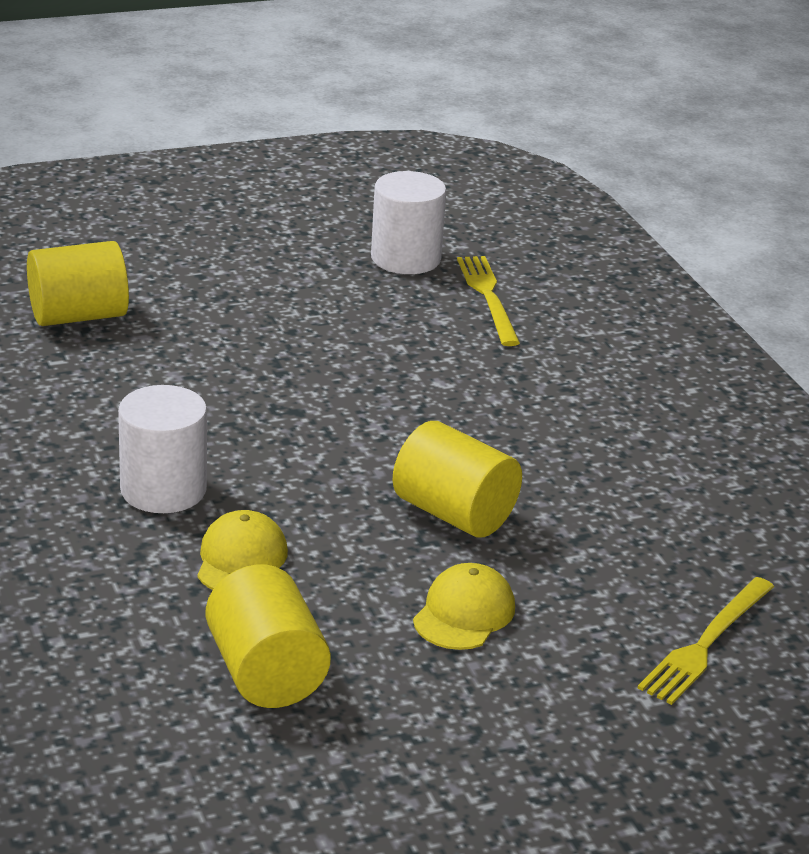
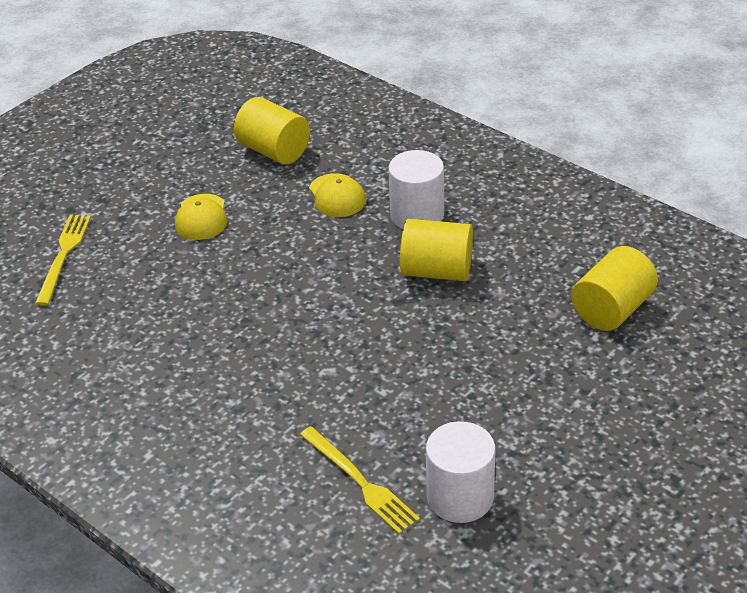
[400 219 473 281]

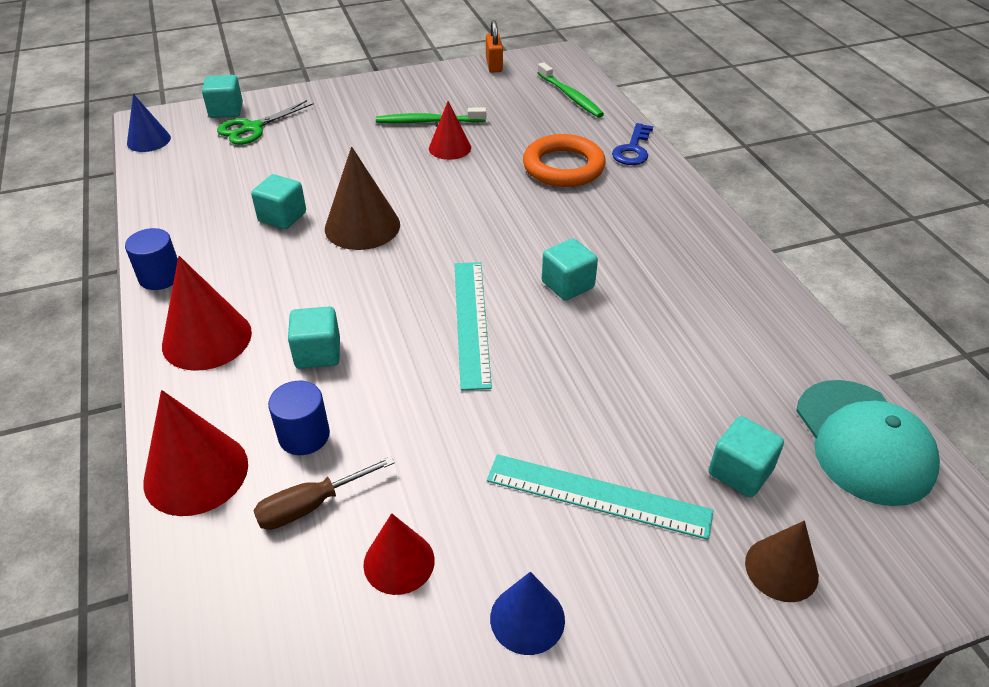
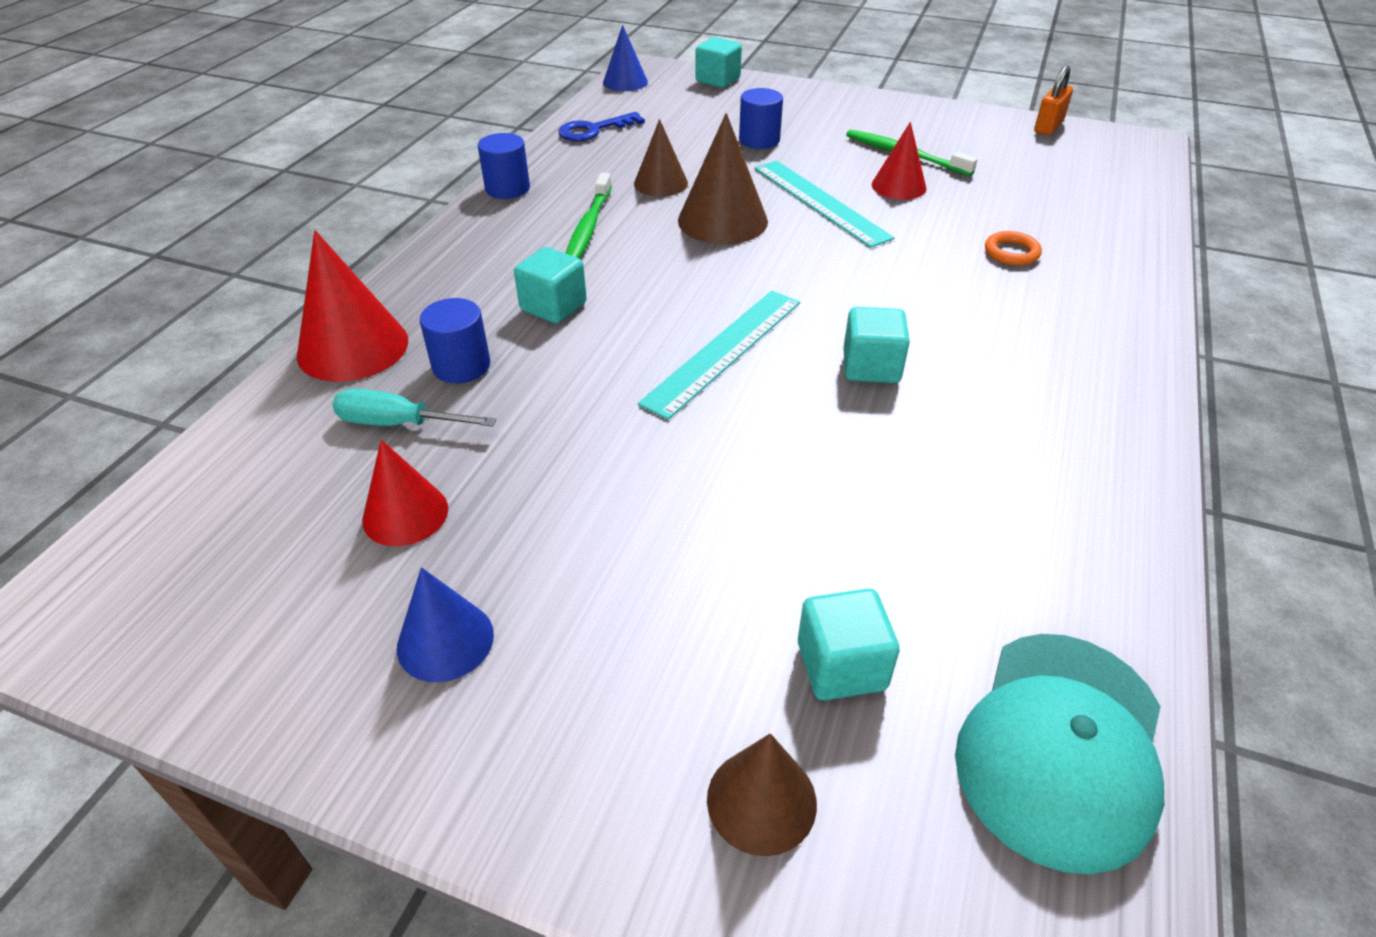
[332 389 496 427]
[558 112 645 142]
[566 173 612 259]
[634 119 688 197]
[739 88 783 149]
[755 161 895 248]
[985 231 1042 266]
[162 256 252 371] (first image)
[217 100 314 145] (first image)

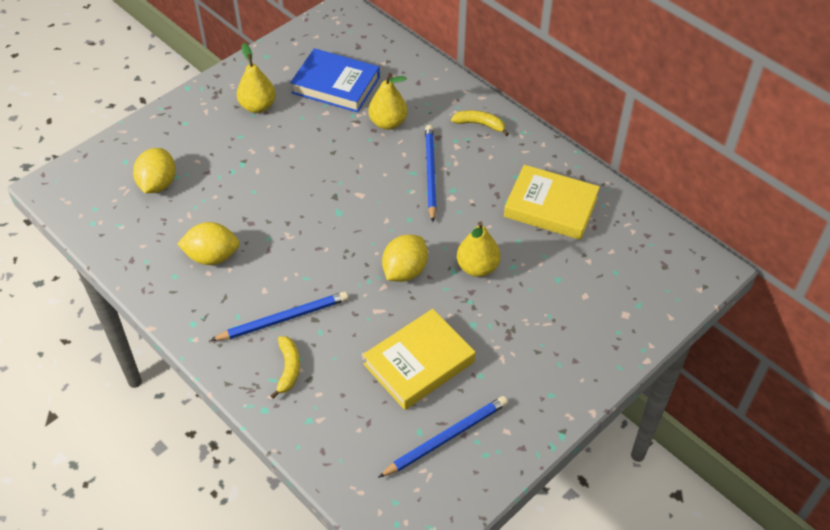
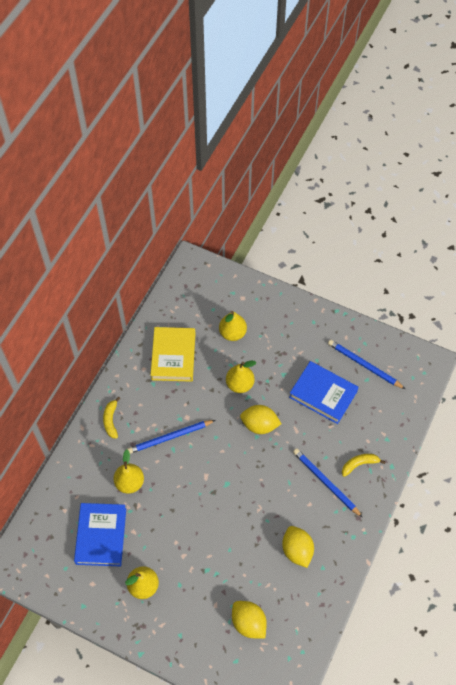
[219 311 247 341]
[232 601 267 639]
[289 361 359 424]

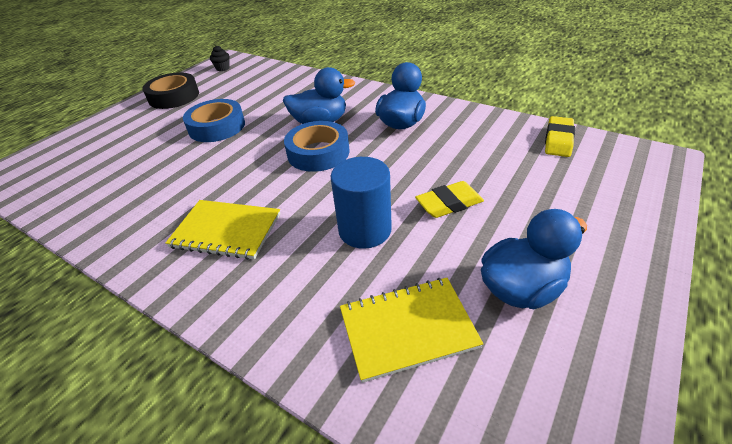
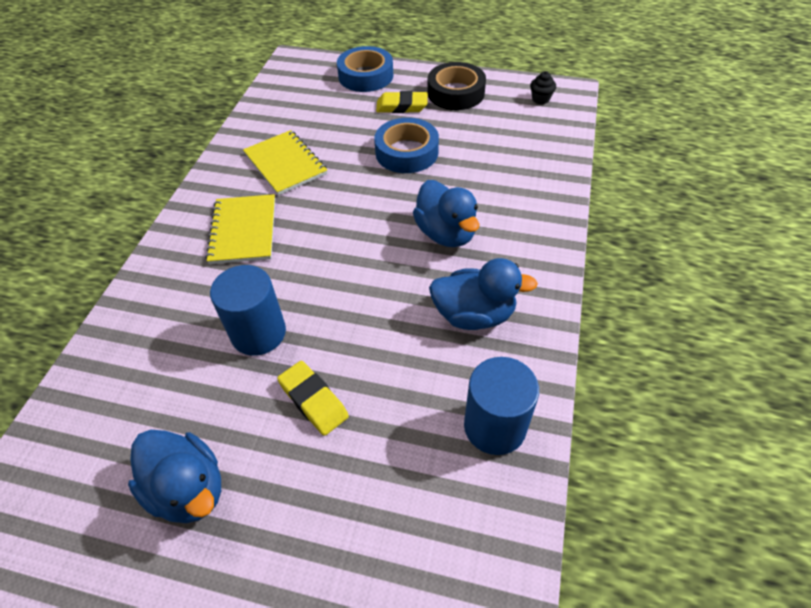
[243 130 327 195]
[337 46 393 92]
[376 91 428 113]
[464 357 539 455]

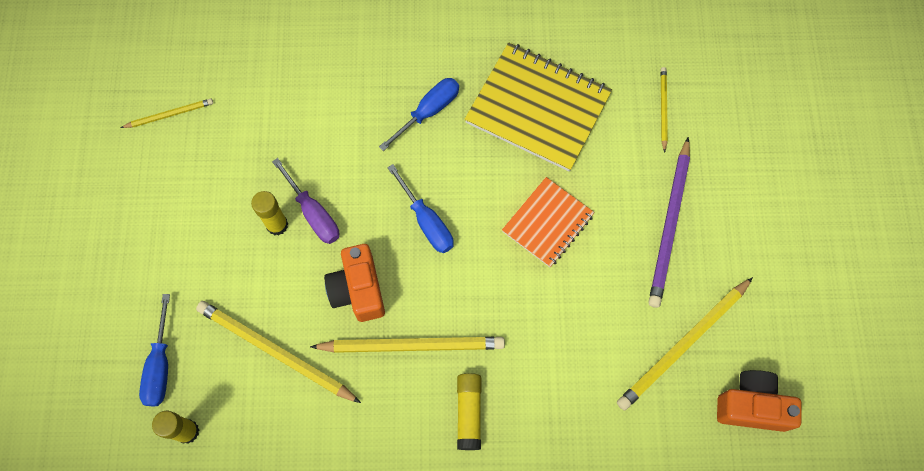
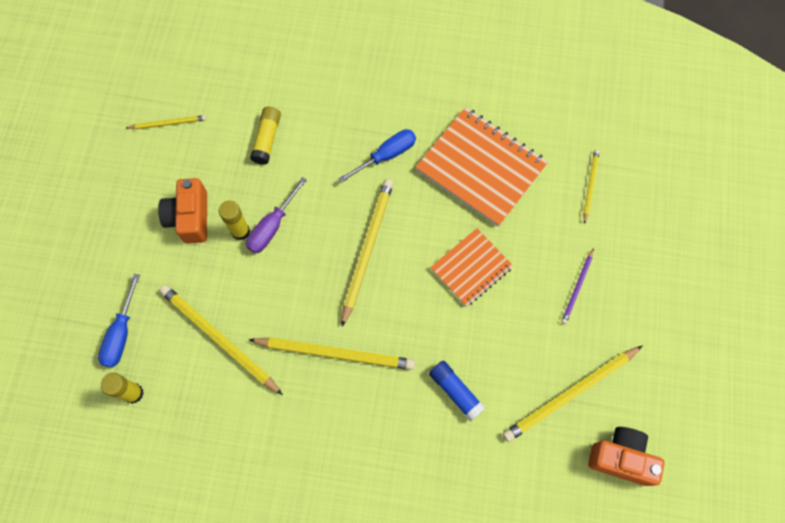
[158 178 207 243]
[246 177 307 253]
[250 107 281 165]
[342 179 393 327]
[416 107 548 227]
[429 361 485 422]
[561 248 594 324]

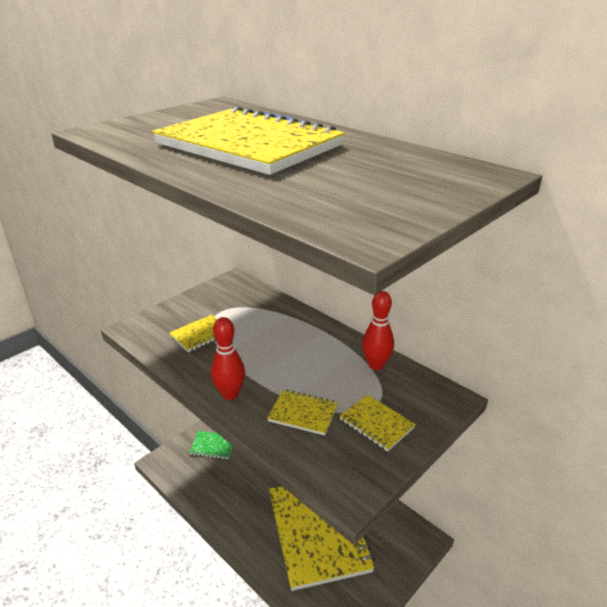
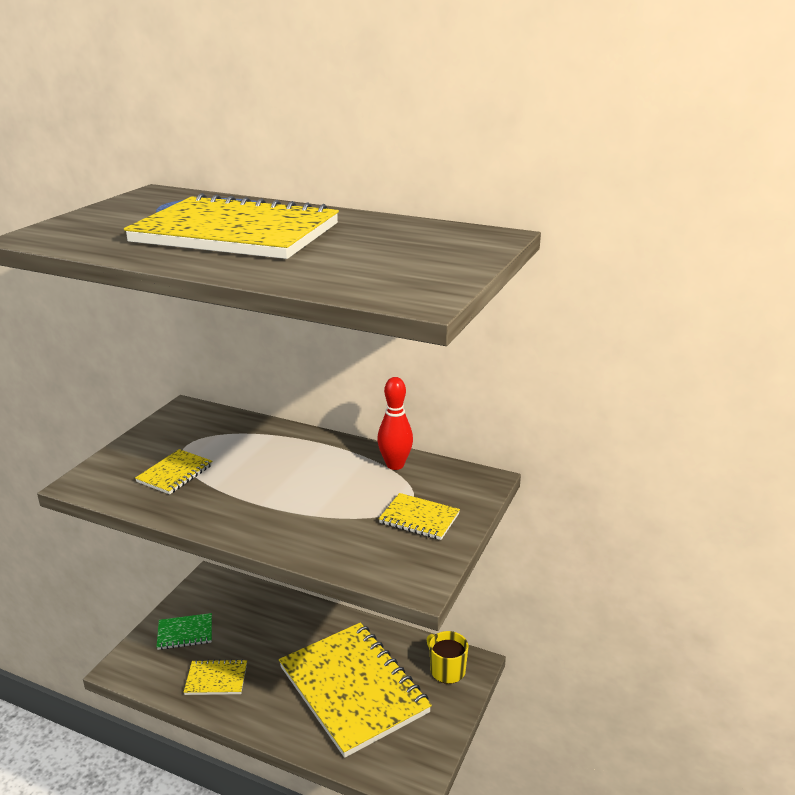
[184 659 247 695]
[427 631 469 684]
[211 317 245 400] (first image)

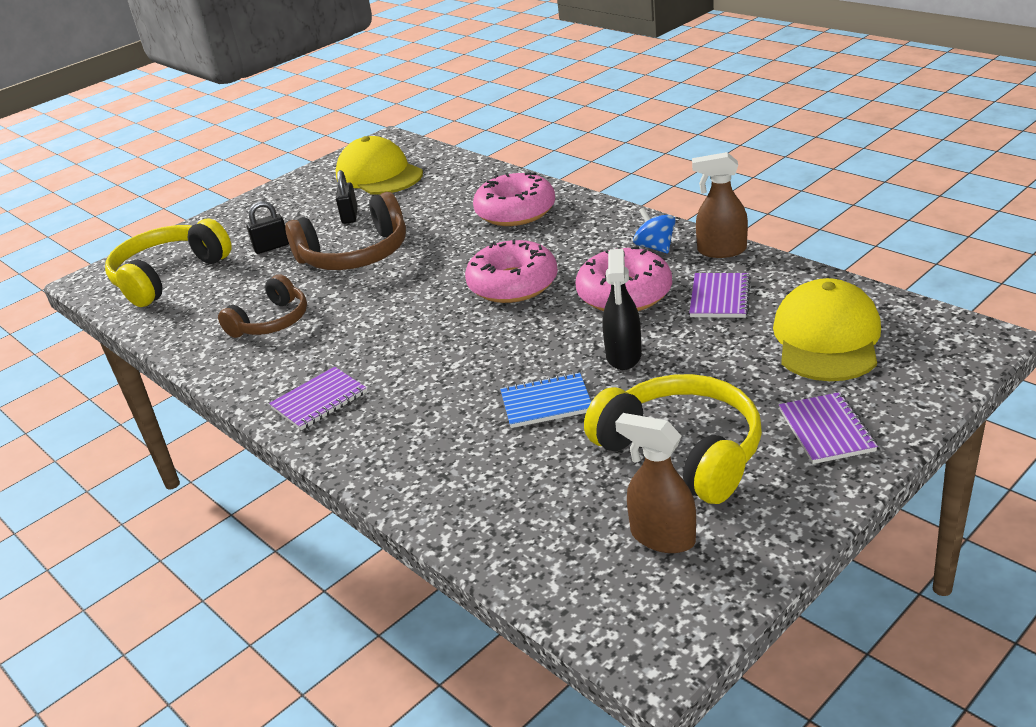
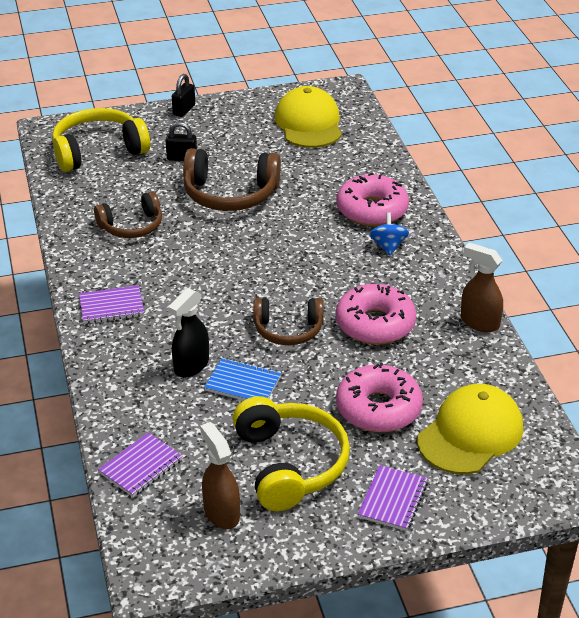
[98 433 183 497]
[168 288 209 378]
[172 74 195 117]
[253 298 324 345]
[336 363 423 432]
[369 212 409 256]

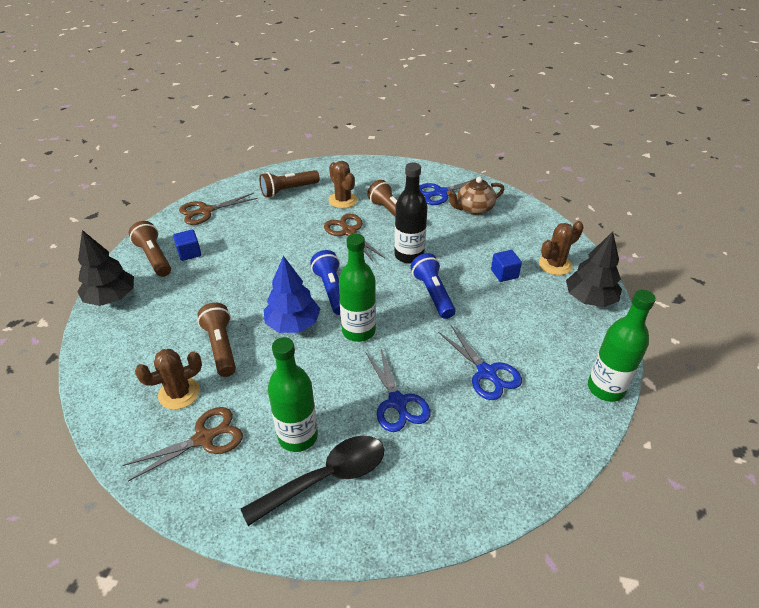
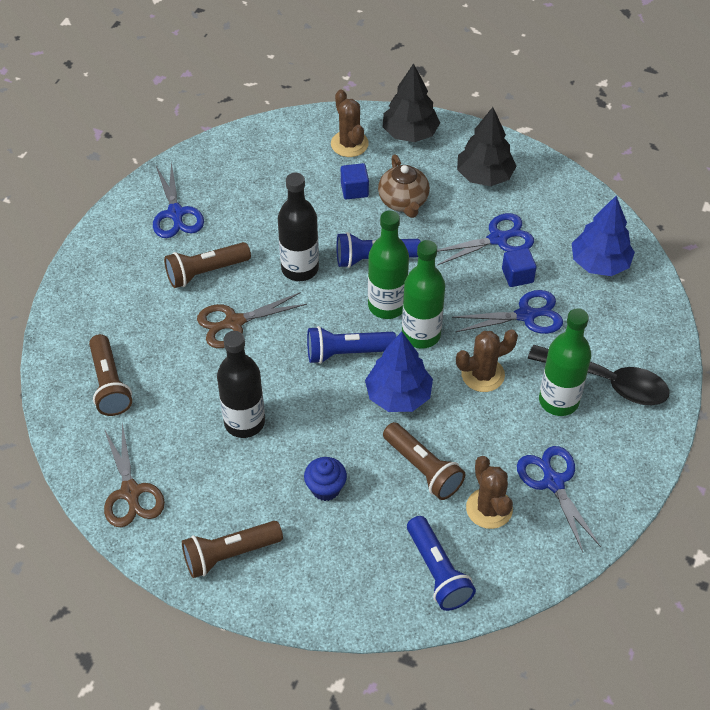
[217 331 265 438]
[304 457 347 501]
[368 210 409 319]
[378 154 430 218]
[383 422 465 500]
[407 516 476 611]
[456 330 518 392]
[457 107 516 186]
[502 248 537 287]
[517 446 601 552]
[527 345 670 405]
[572 196 635 276]

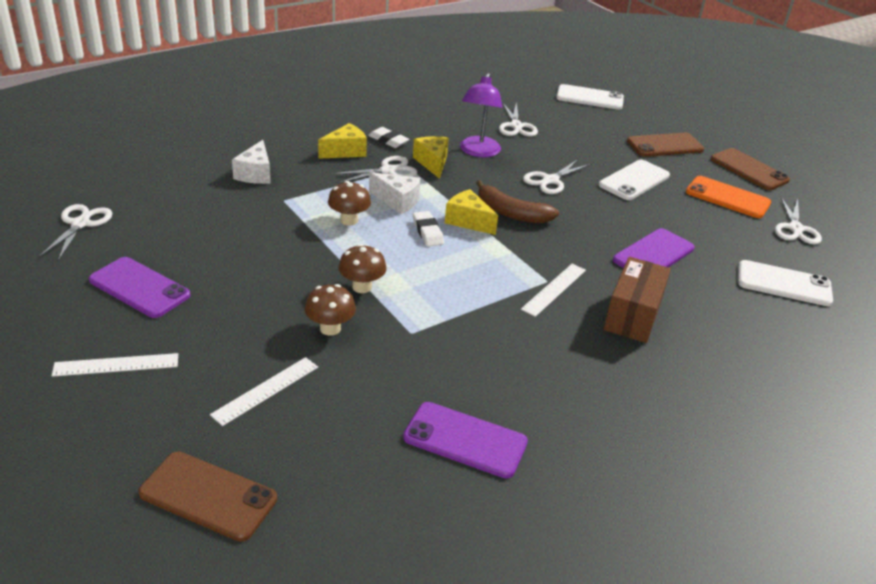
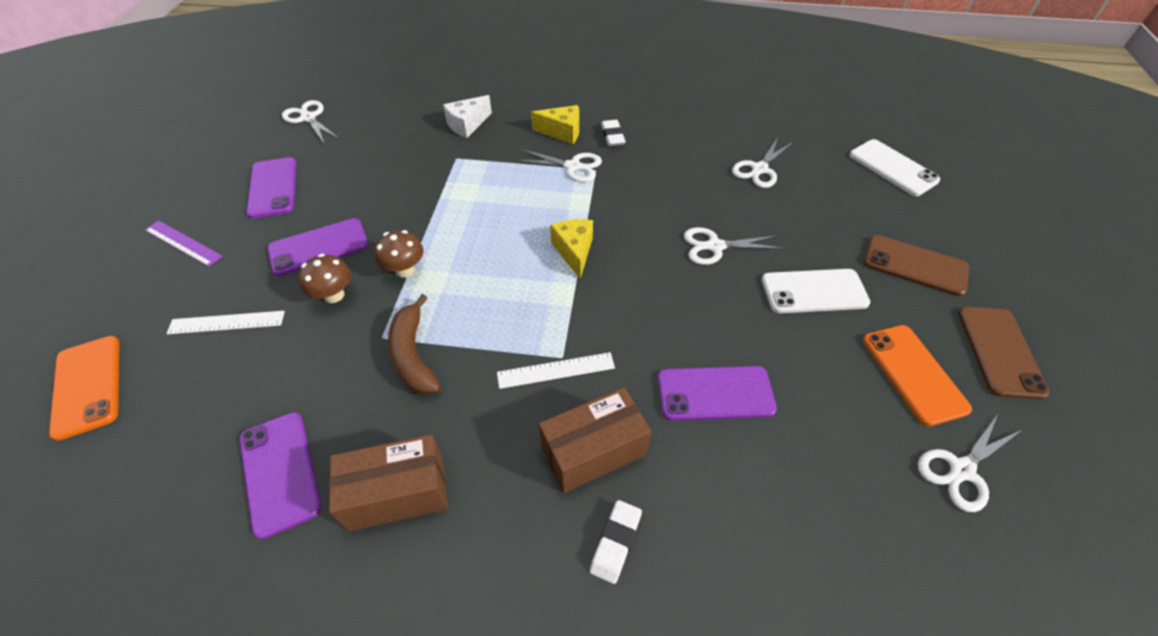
[49 336 120 441]
[145 221 223 267]
[267 218 369 276]
[282 100 340 143]
[329 434 448 532]
[388 294 441 395]
[590 500 642 584]
[328 181 371 226] (first image)
[369 172 421 214] (first image)
[413 136 449 179] (first image)
[460 73 502 157] (first image)
[738 260 833 306] (first image)

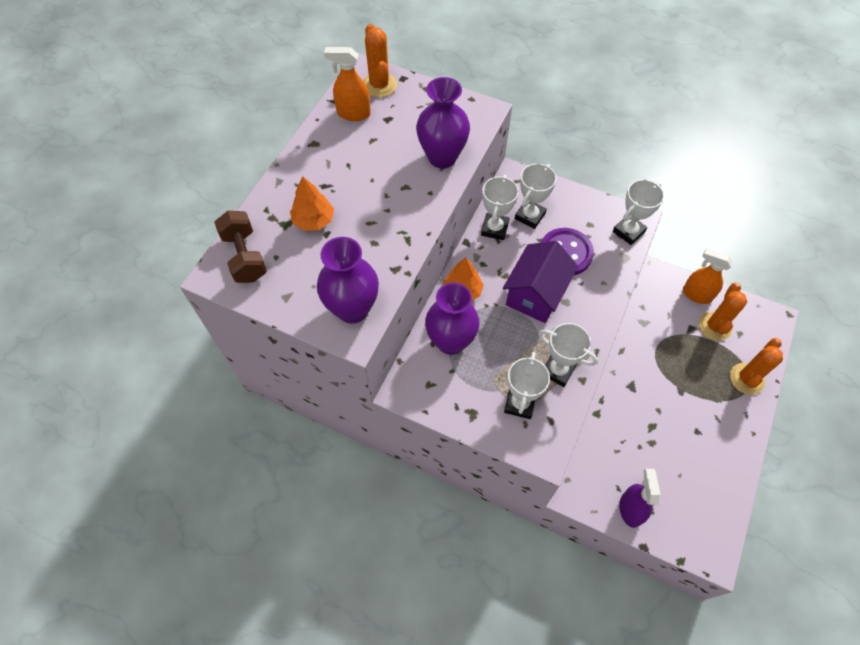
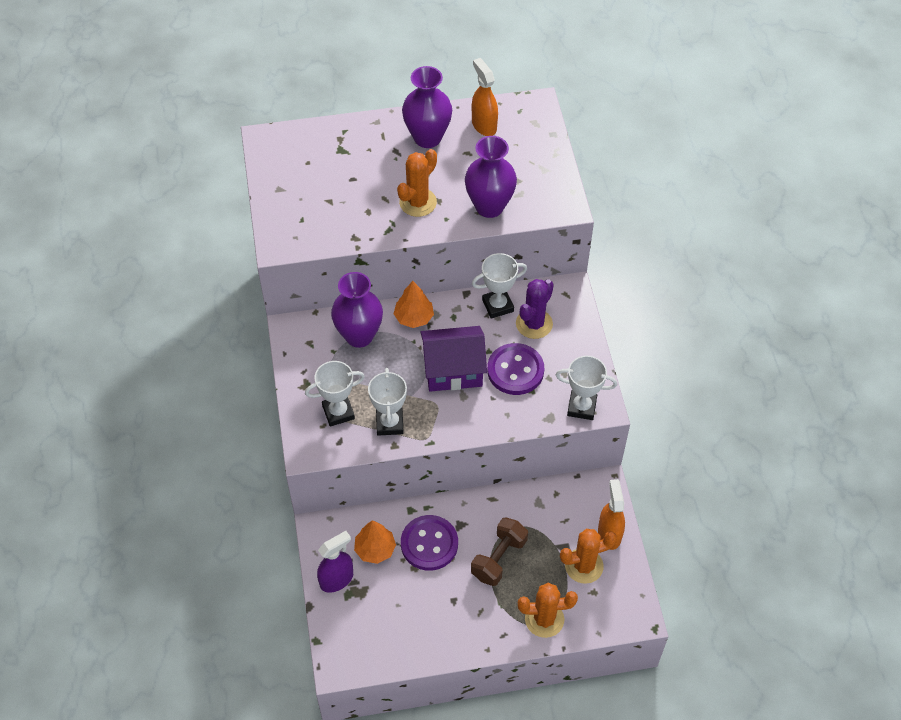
[354 520 396 564]
[397 149 437 217]
[401 515 458 571]
[402 66 452 148]
[471 517 528 586]
[516 279 554 339]

